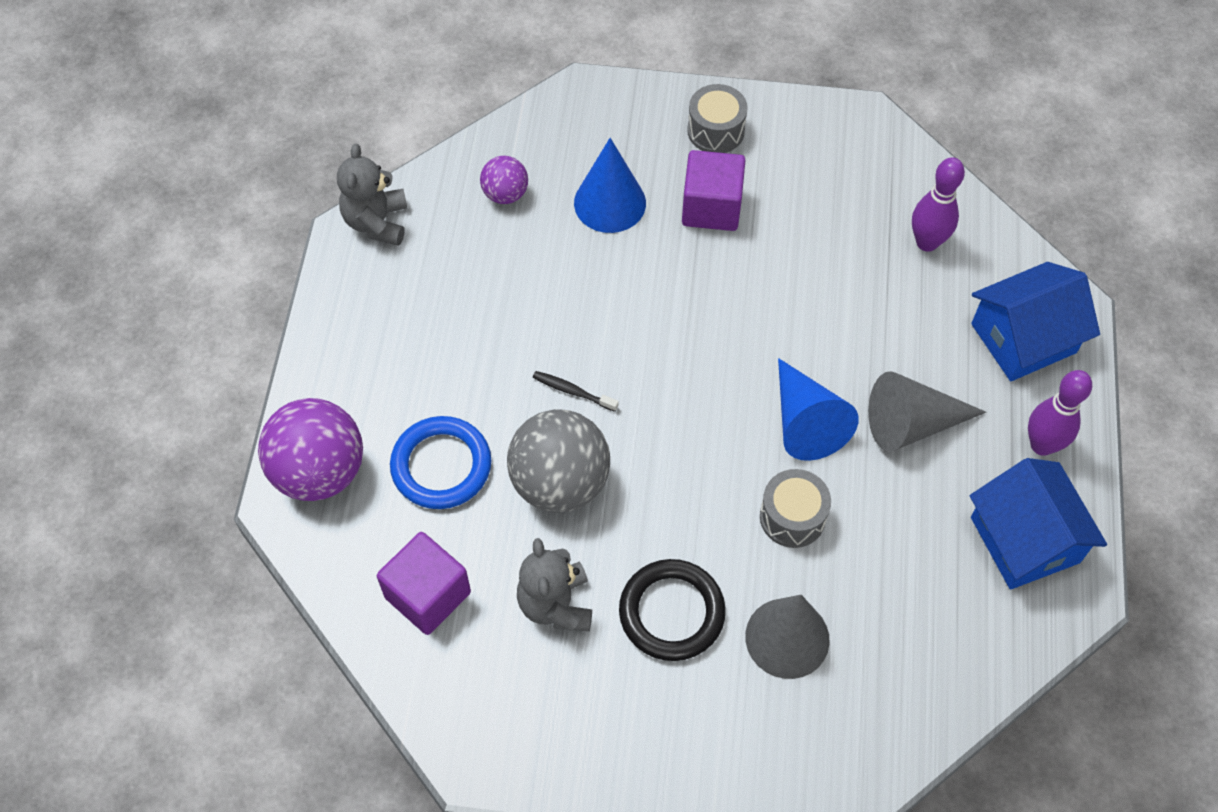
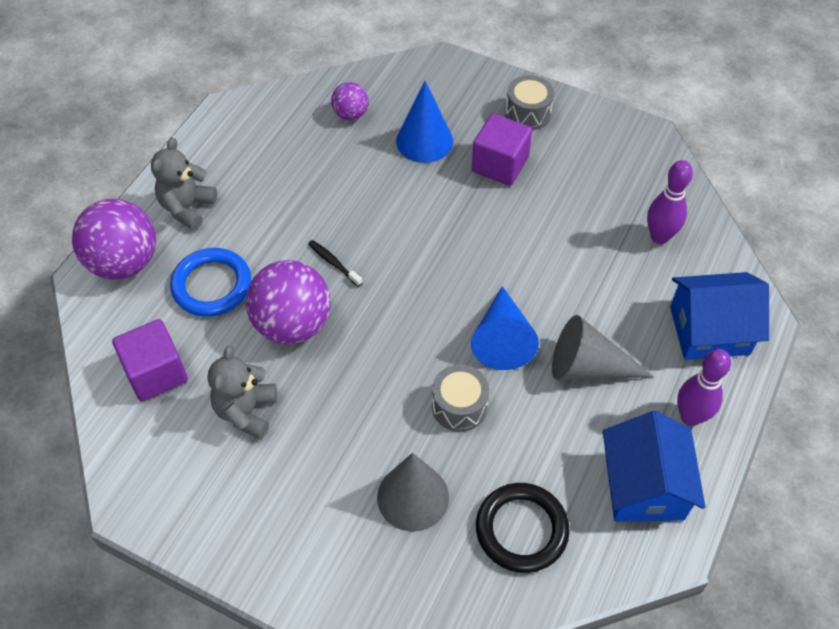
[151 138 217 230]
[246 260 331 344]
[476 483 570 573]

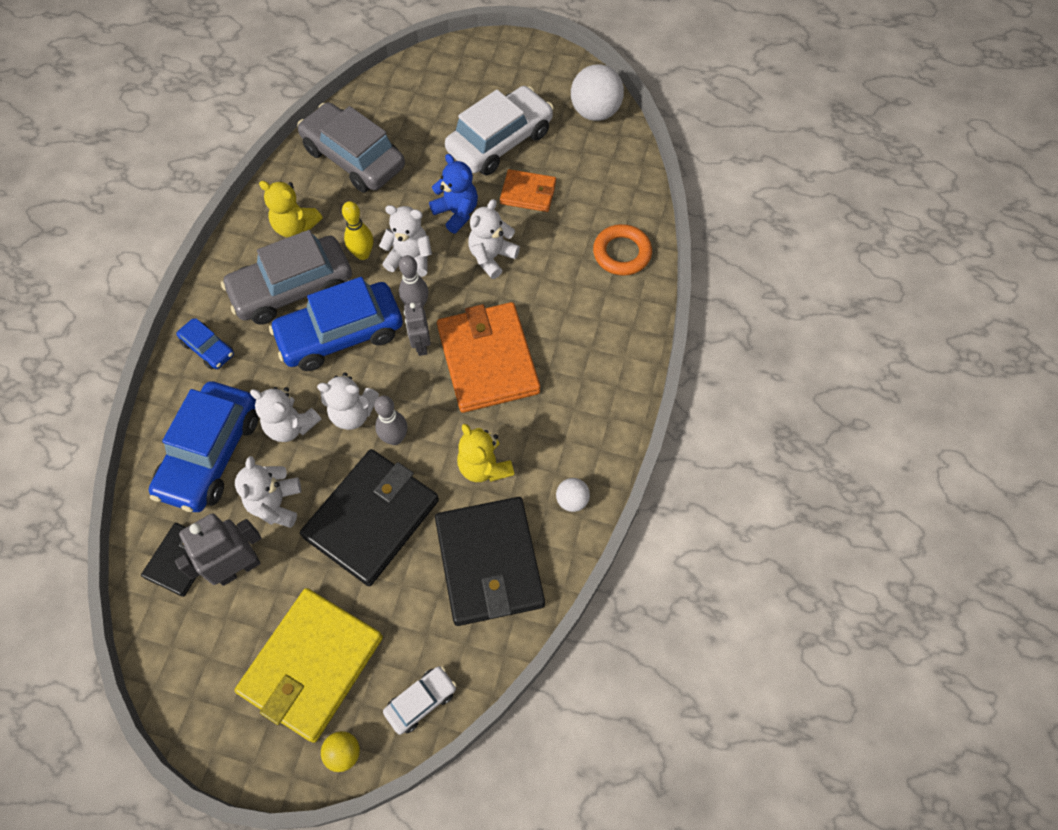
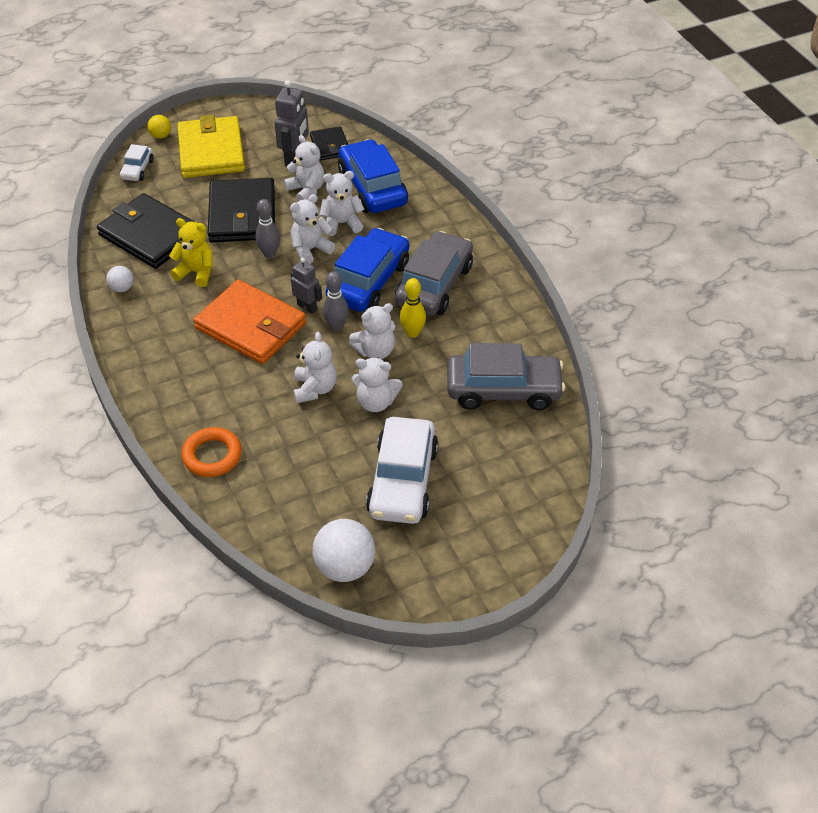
[352 357 403 412]
[176 318 234 370] (first image)
[259 181 322 238] (first image)
[500 169 556 212] (first image)

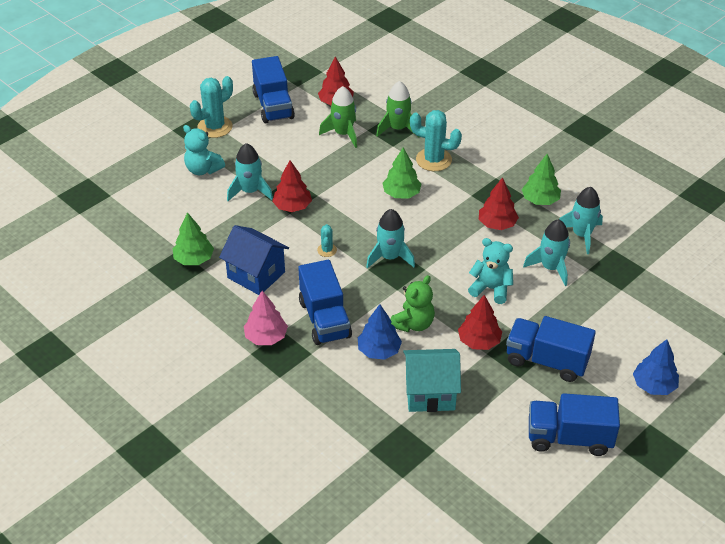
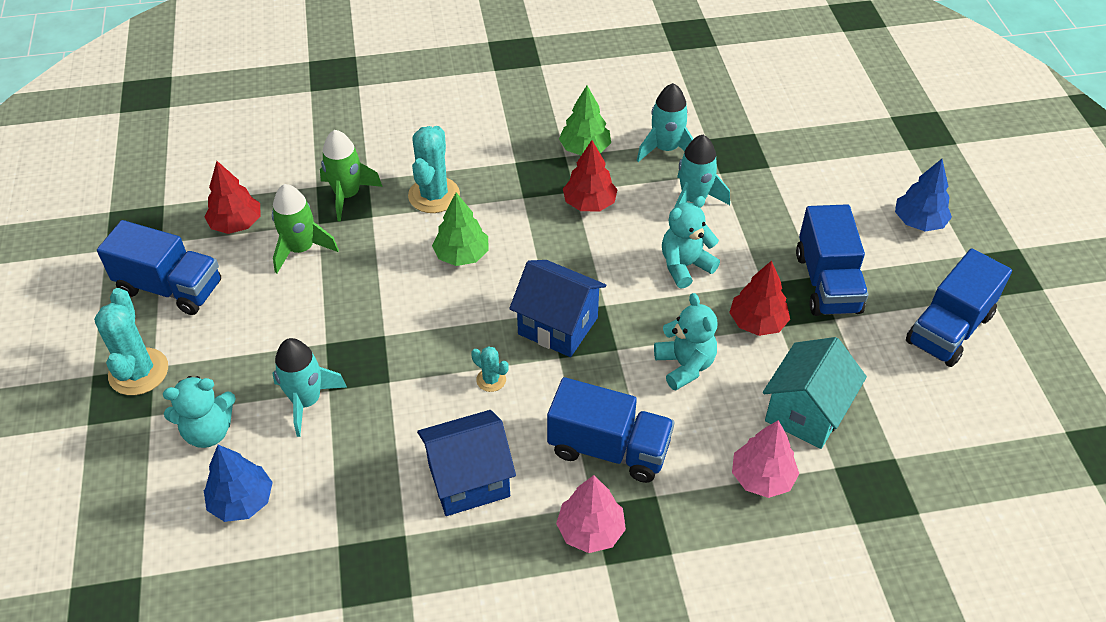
[204 445 273 522]
[408 126 460 213]
[509 260 606 357]
[654 293 717 391]
[732 420 799 498]
[796 204 869 316]
[173 212 214 265] (first image)
[272 160 312 212] (first image)

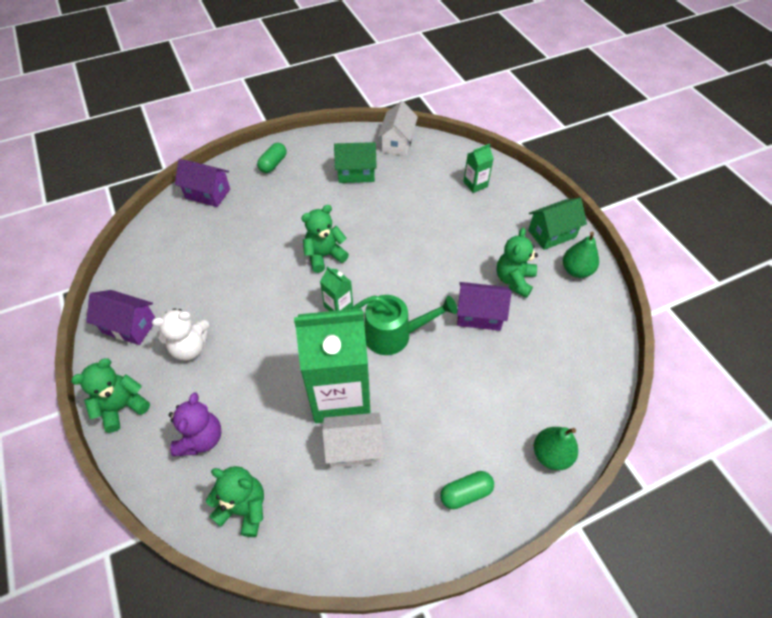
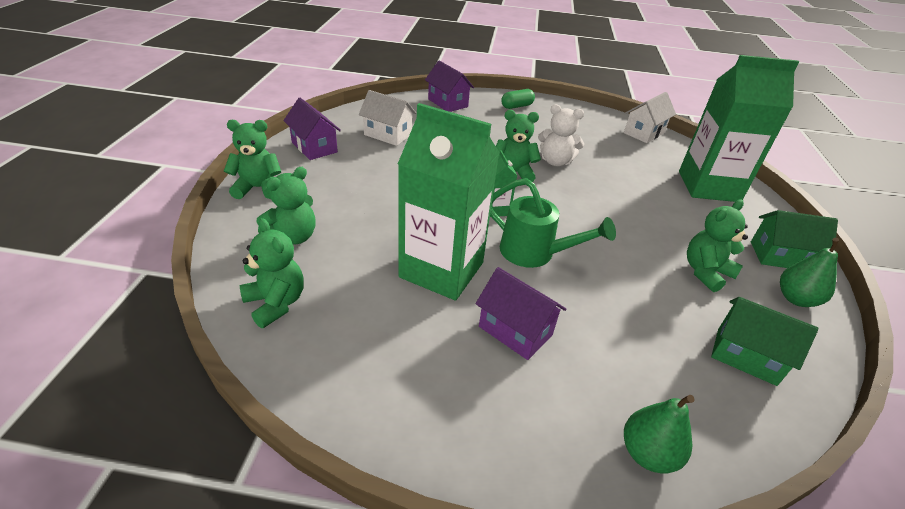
[257 167 316 245]
[359 90 416 146]
[476 267 567 360]
[538 104 584 166]
[679 55 799 202]
[711 297 818 386]
[440 471 494 509] (first image)

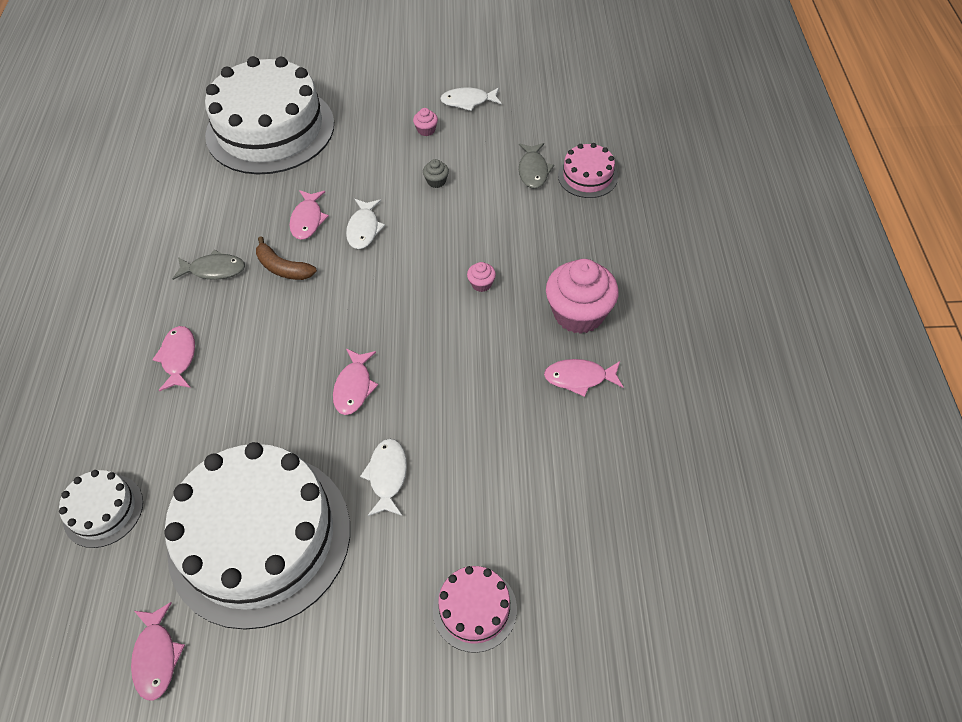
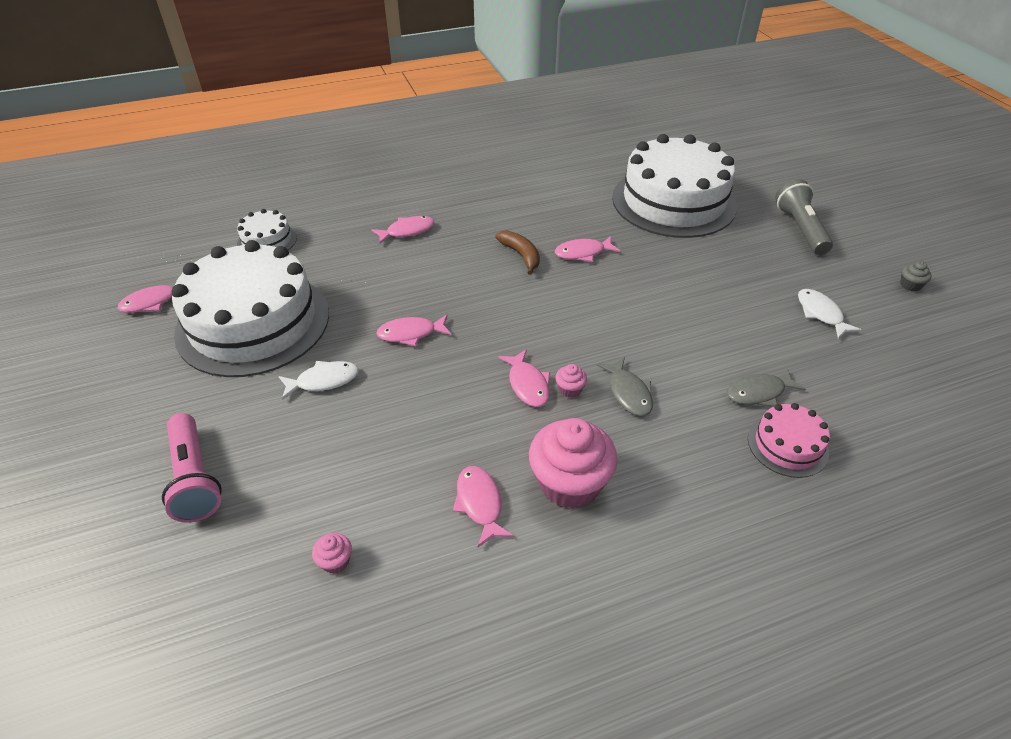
[162 413 222 523]
[312 533 352 574]
[495 230 540 275]
[498 349 550 407]
[597 357 653 416]
[775 179 833 255]
[900 261 932 292]
[346 199 385 249] (first image)

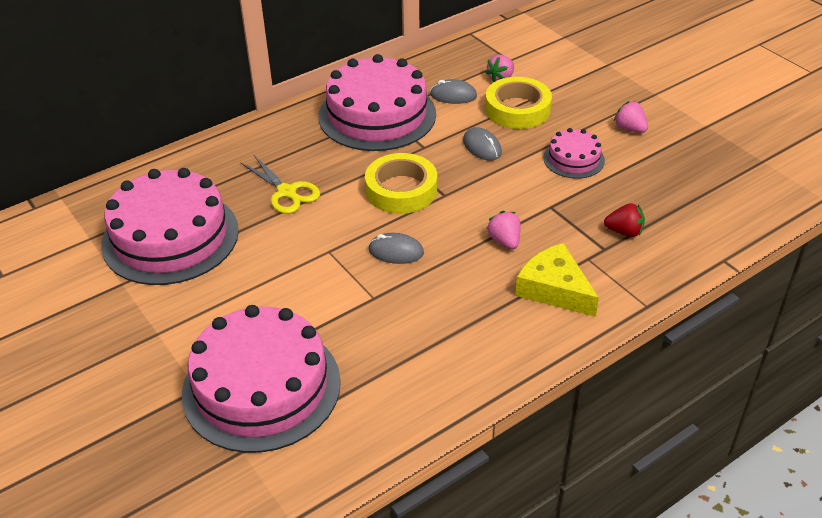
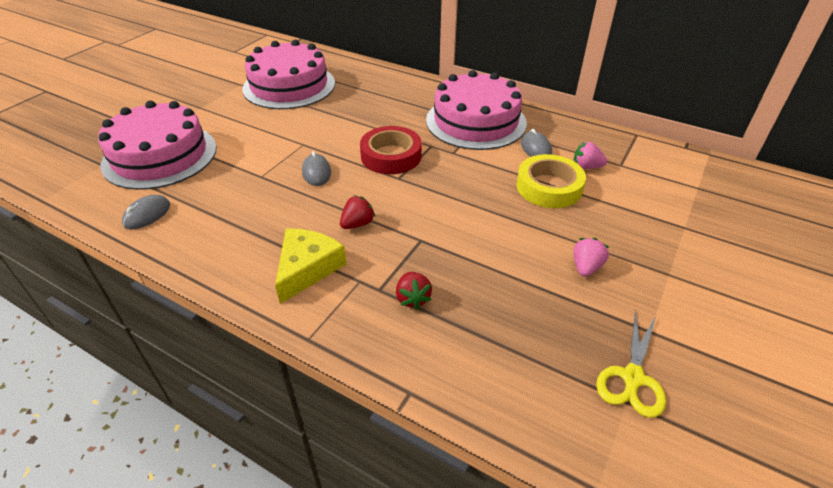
[122 195 170 229]
[340 195 375 229]
[360 126 422 174]
[596 309 666 418]
[543 128 605 179] (first image)

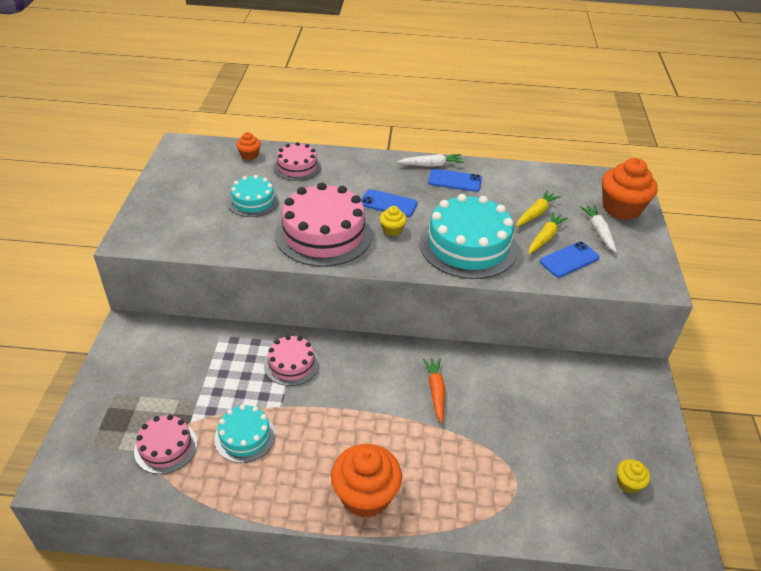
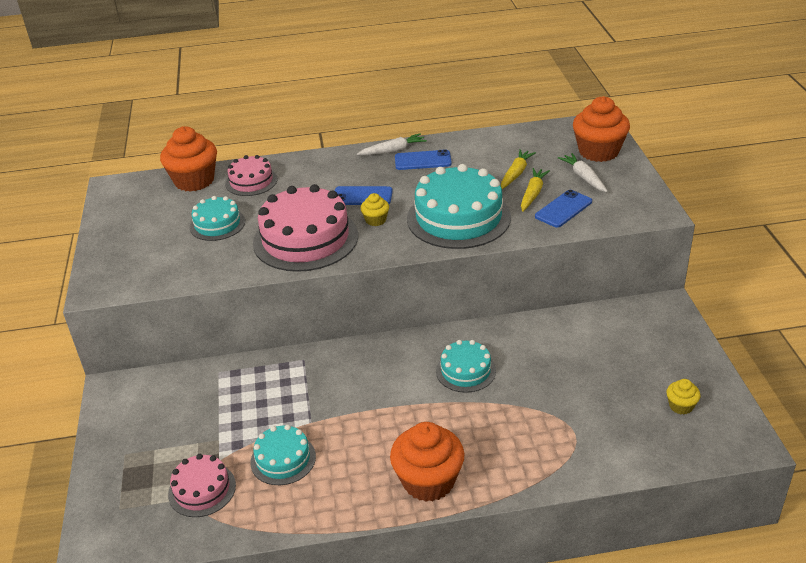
[160 126 217 192]
[436 340 496 393]
[264 335 319 386] (first image)

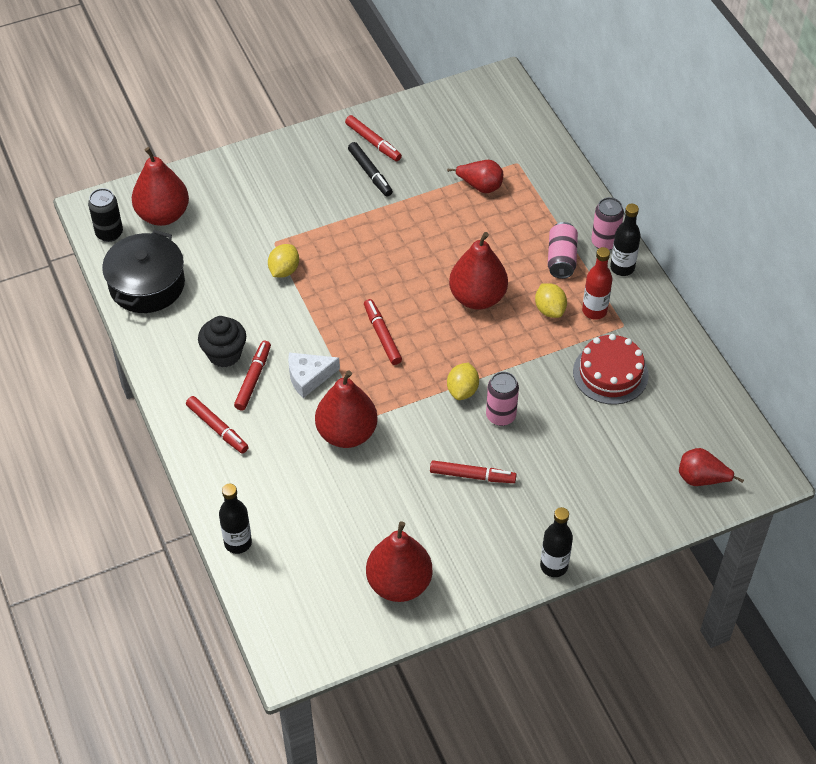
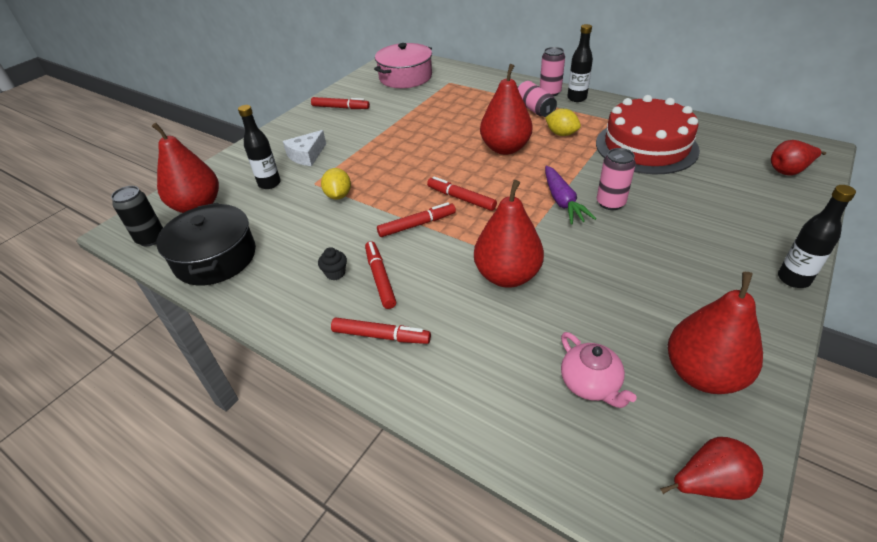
[238 105 281 189]
[283 130 326 166]
[318 247 347 280]
[374 43 432 88]
[377 202 456 237]
[545 166 596 225]
[561 332 637 408]
[596 95 700 174]
[660 437 763 500]
[348 142 393 197] (first image)
[582 247 612 320] (first image)

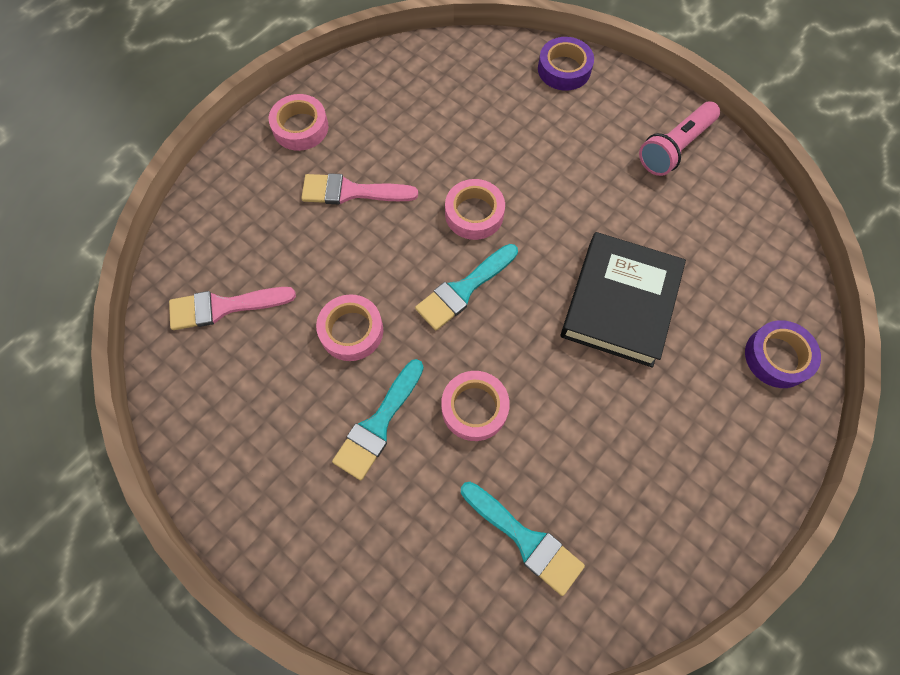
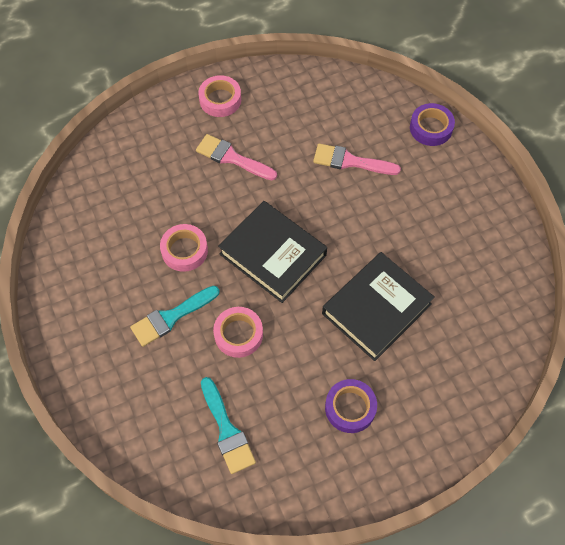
[218 201 327 303]
[313 143 401 175]
[325 379 377 433]
[445 179 505 240] (first image)
[639 102 720 176] (first image)

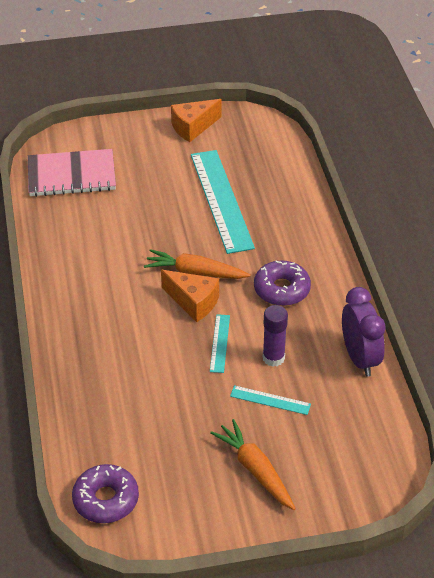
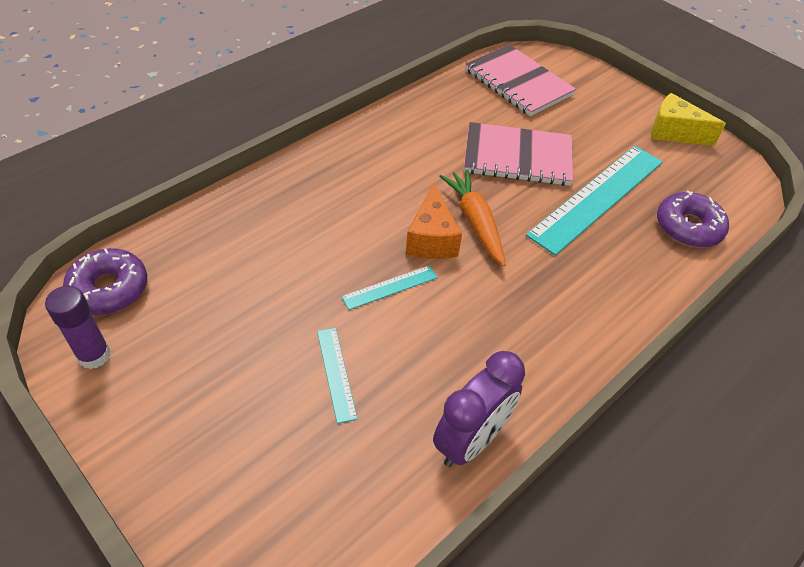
[45 286 111 369]
[464 122 573 186]
[651 93 726 146]
[657 190 729 248]
[210 419 296 510] (first image)

